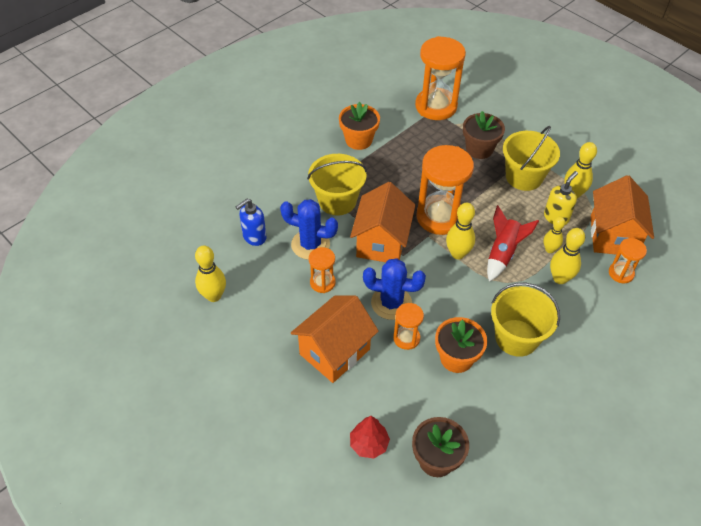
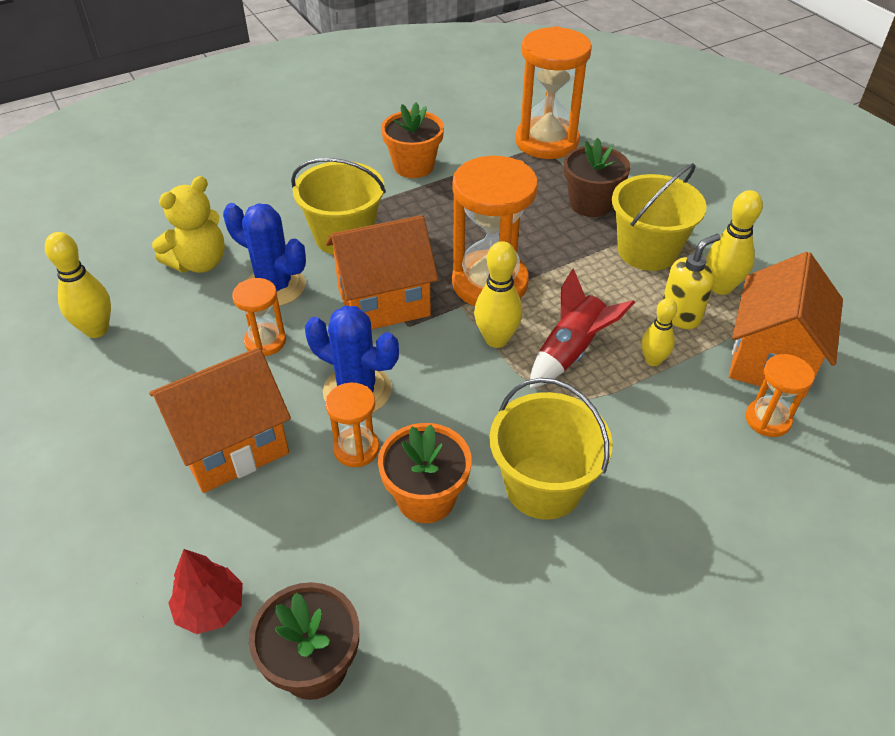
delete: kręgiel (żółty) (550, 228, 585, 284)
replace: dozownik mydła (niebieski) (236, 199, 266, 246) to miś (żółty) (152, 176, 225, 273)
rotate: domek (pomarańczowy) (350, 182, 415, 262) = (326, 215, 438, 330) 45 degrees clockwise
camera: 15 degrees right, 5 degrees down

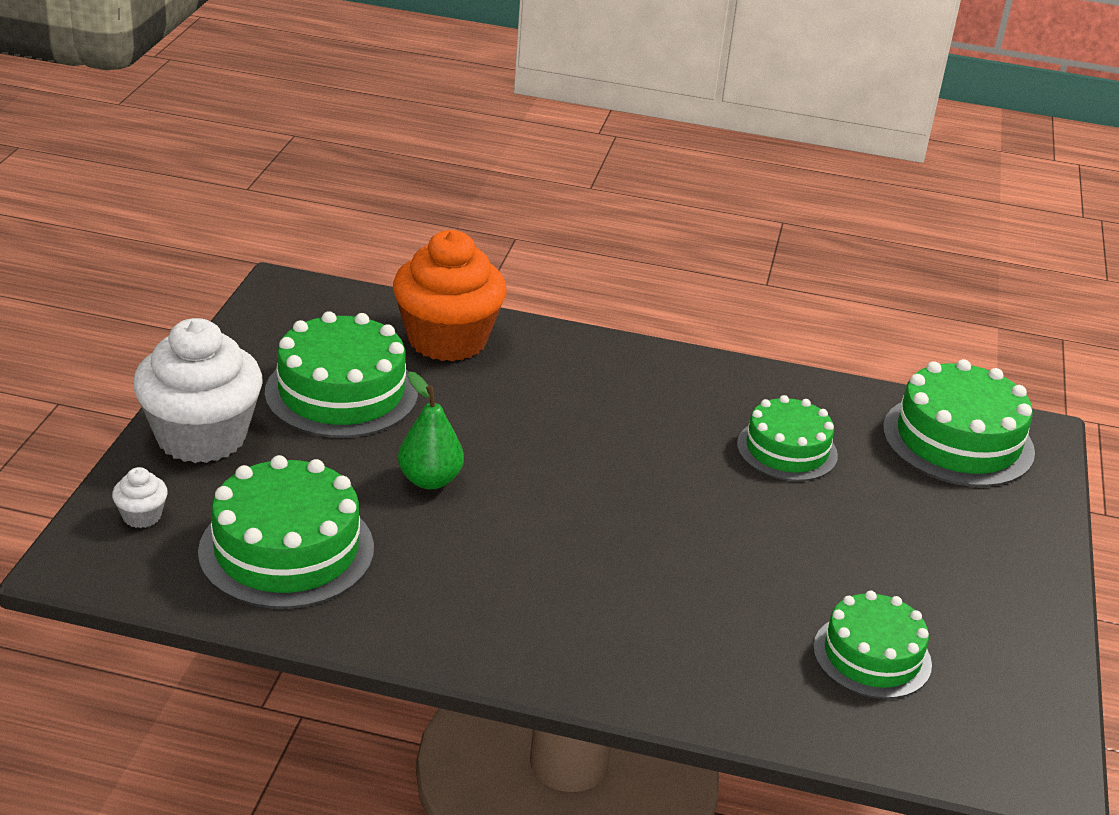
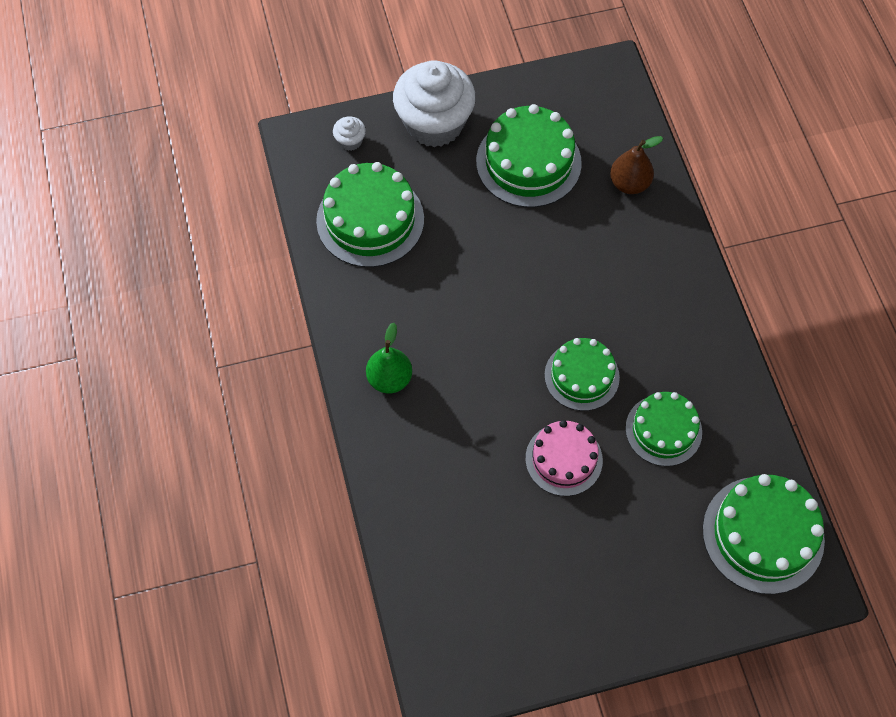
insert: tort (różowy) (526, 420, 603, 496)
move: gruszka (zielony) (398, 371, 464, 489) to (366, 323, 412, 394); tort (zielony) (813, 591, 932, 699) to (544, 338, 620, 411)
replace: muffinka (pomarańczowy) (393, 230, 507, 362) to gruszka (brązowy) (610, 136, 663, 194)
camera: 65 degrees right, 30 degrees up

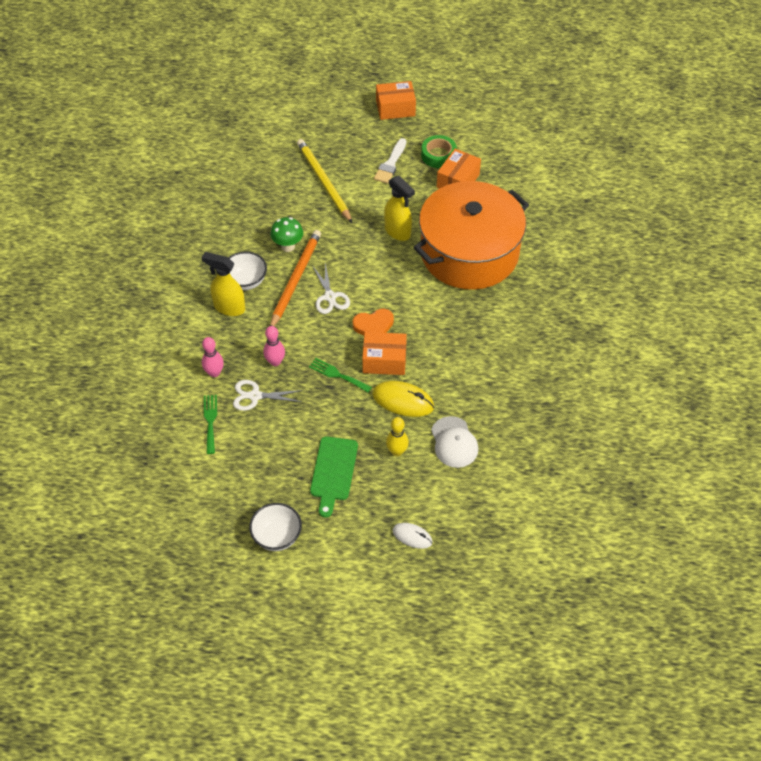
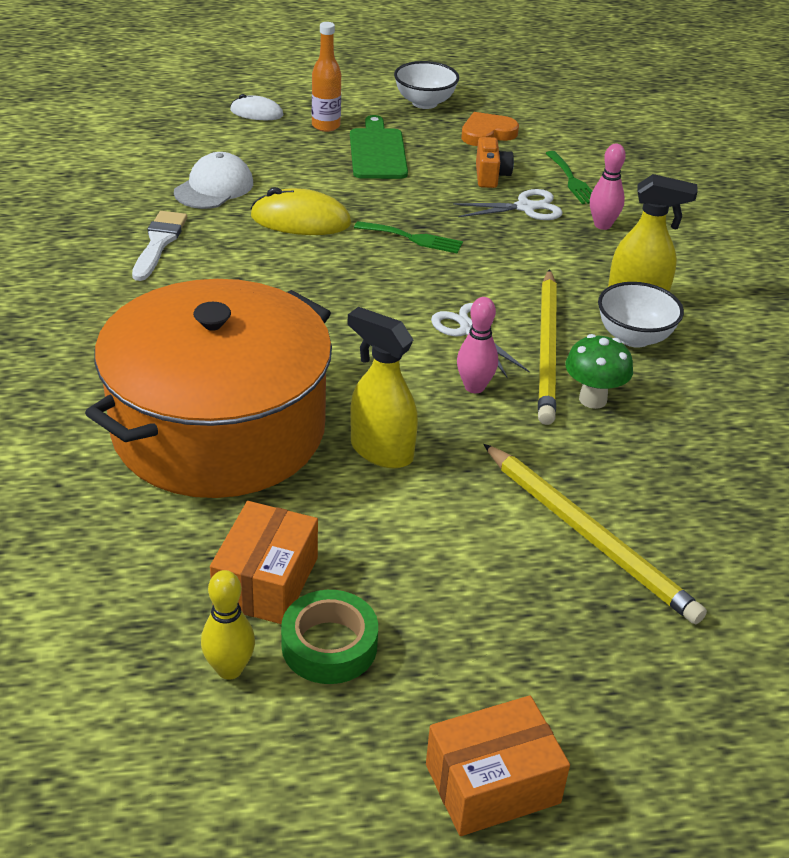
delete: pudełko (pomarańczowy) (362, 332, 407, 375)
insert: butelka (pomarańczowy) (312, 22, 341, 132); aparat fotograficzny (pomarańczowy) (476, 137, 514, 188)
move: pędzel (biały) (374, 138, 406, 184) to (132, 211, 187, 281); serce (pomarańczowy) (352, 309, 394, 335) to (461, 112, 519, 146); kręgiel (różowy) (263, 326, 285, 366) to (457, 297, 498, 393); kręgiel (żółty) (386, 417, 409, 456) to (201, 570, 255, 680)
recolor: ołówek (pomarańczowy) (270, 230, 321, 326) to ołówek (żółty) (538, 269, 557, 425)
rotate: czapka (biały) (431, 416, 478, 468) = (174, 152, 253, 209) 60 degrees clockwise
camera: 165 degrees right, 15 degrees down

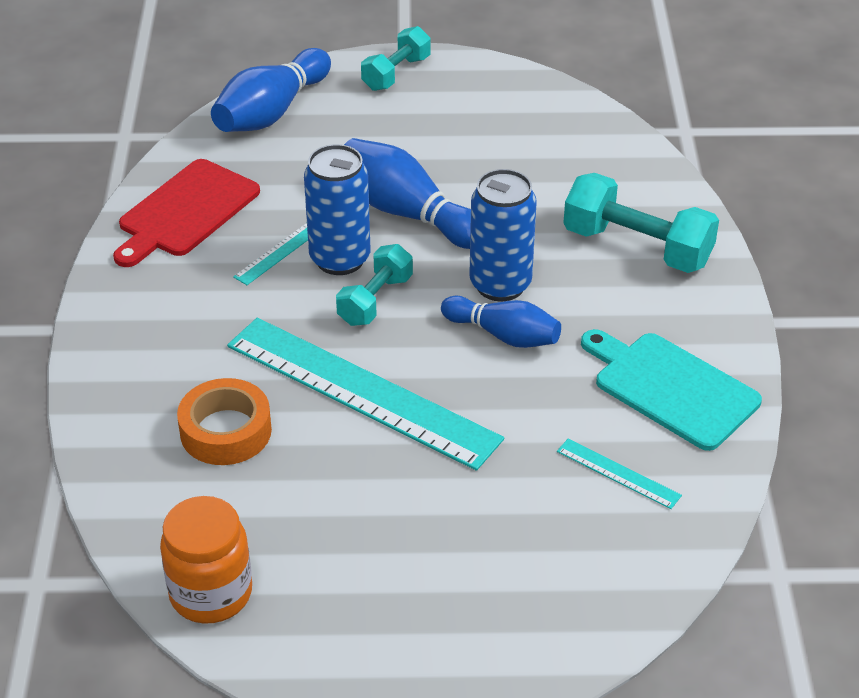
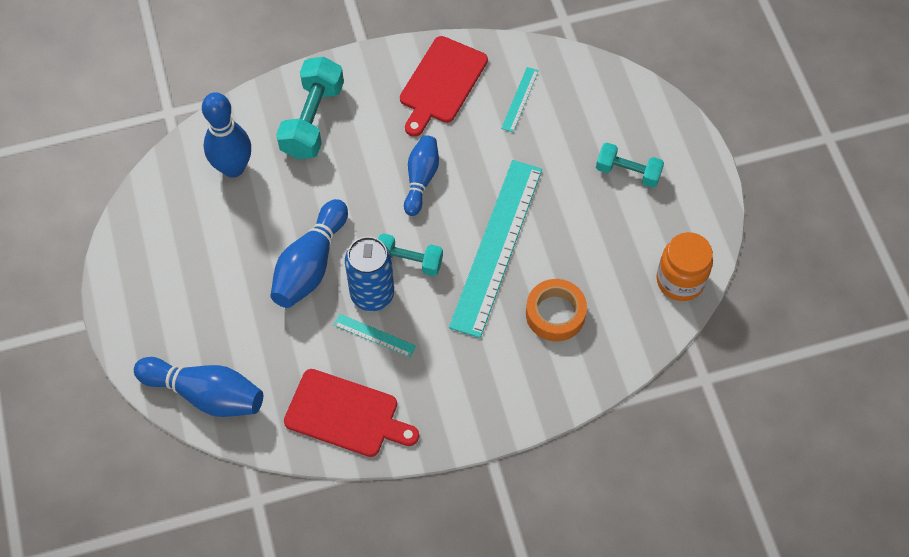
delete: puszka (niebieski) (469, 169, 537, 301)
insert: kręgiel (niebieski) (202, 92, 251, 178)
move: hantel (turkusowy) (361, 26, 431, 91) to (596, 143, 664, 188)
recolor: deska do krojenia (turkusowy) (581, 329, 762, 451) to deska do krojenia (czerwony) (400, 36, 488, 137)
camera: 105 degrees left, 20 degrees up

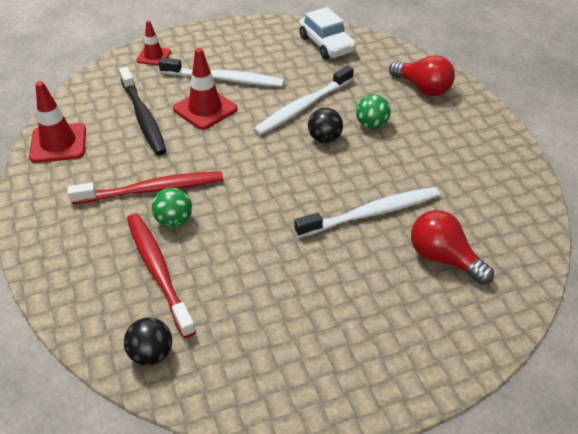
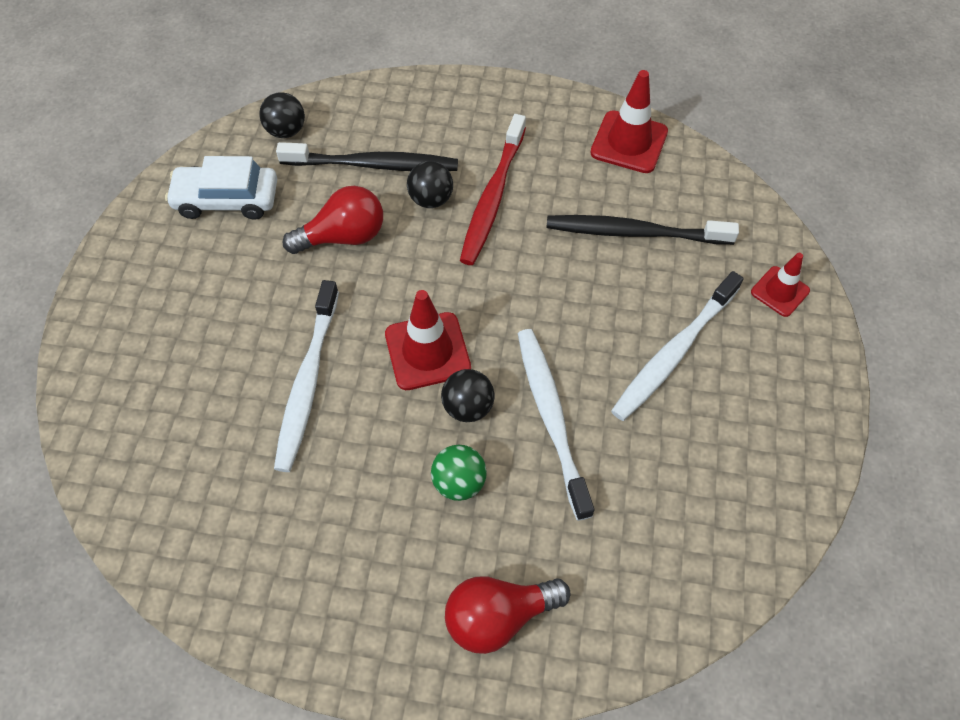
move: samochód (biały) (299, 7, 356, 59) to (165, 156, 277, 220); pachołek (czerwony) (173, 48, 237, 130) to (385, 290, 471, 390); żarówka (czerwony) (411, 210, 494, 285) to (283, 186, 383, 254)
recolor: piłka (zielony) (152, 188, 192, 228) to piłka (czarny) (407, 161, 453, 208); szczoteczka do zębów (czerwony) (127, 213, 196, 338) to szczoteczka do zębów (czarny) (276, 142, 458, 171)
camera: 120 degrees right, 15 degrees up

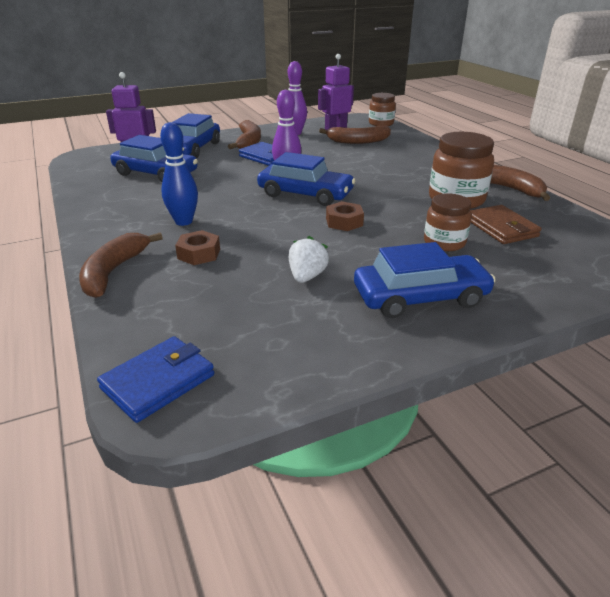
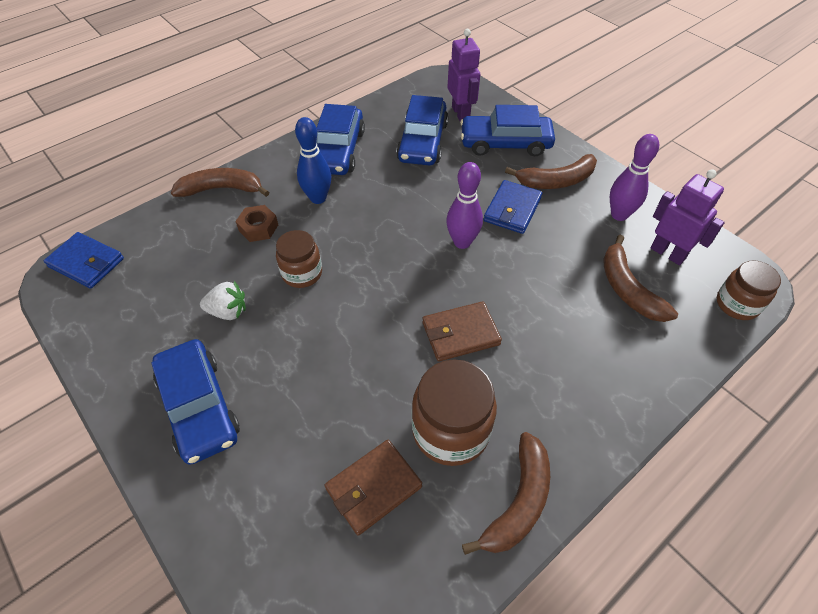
delete: nakrętka (brązowy) (326, 201, 364, 231)
insert: portfel (brązowy) (422, 301, 502, 361)
move: samochód (niebieski) (257, 152, 356, 206) to (316, 104, 365, 175); słoik (brązowy) (424, 193, 472, 251) to (276, 230, 322, 288)
camera: 75 degrees right, 20 degrees up

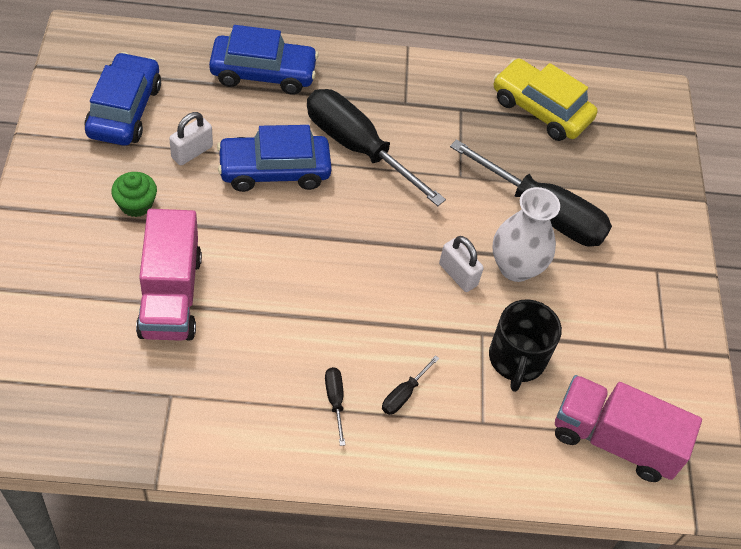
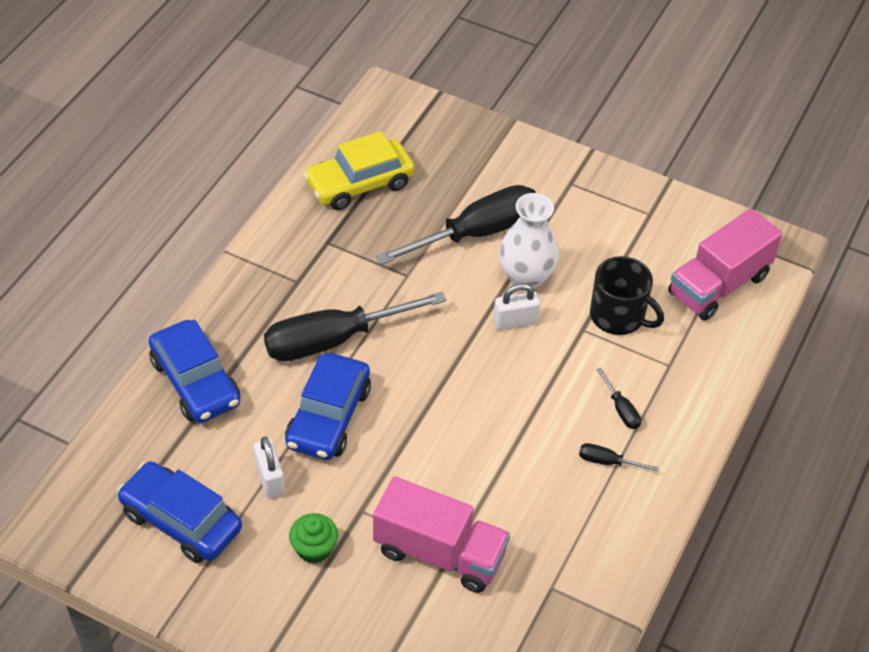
rotate: samochód (niebieski) (209, 25, 319, 95) = (149, 319, 240, 423) 120 degrees clockwise
camera: 60 degrees left, 5 degrees down

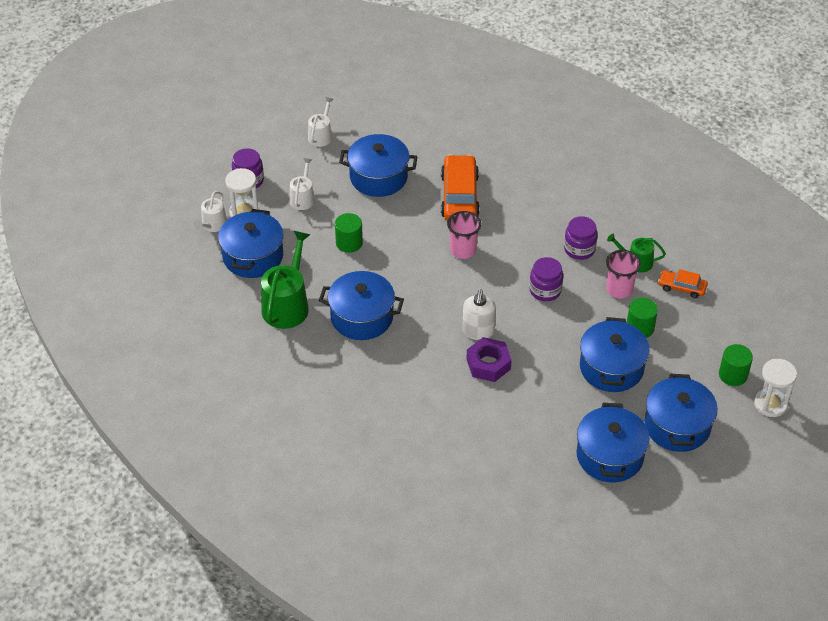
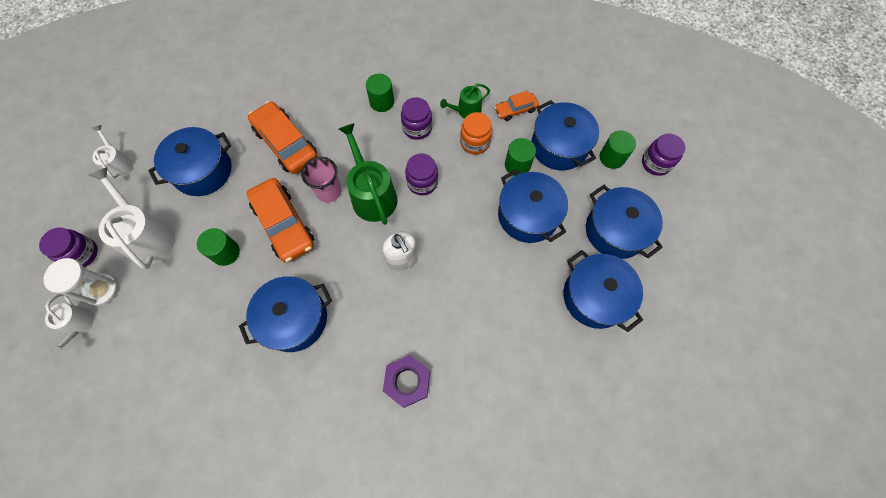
insert: walec (zielony) (366, 74, 394, 112); samochód (pomarańczowy) (247, 178, 314, 263)
move: garnek (niebieski) (218, 209, 283, 278) to (531, 100, 599, 170); konewka (zielony) (261, 231, 310, 329) to (339, 123, 397, 225); nakrętka (fioletowy) (467, 337, 512, 382) to (383, 355, 430, 408)
replace: szklanka (różowy) (606, 250, 641, 299) to słoik (pomarańczowy) (460, 112, 492, 154); klepsydra (biały) (754, 359, 797, 417) to słoik (fioletowy) (642, 134, 685, 176)
resize: konewka (biały) (290, 158, 315, 210) = (89, 167, 175, 269) x1.77
camera: 40 degrees left, 20 degrees up

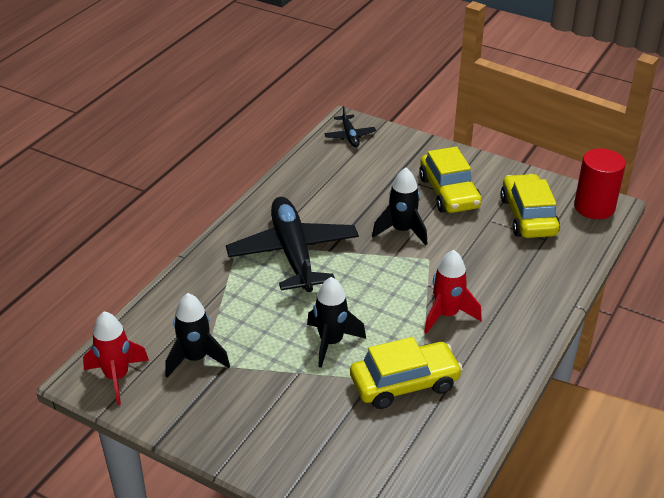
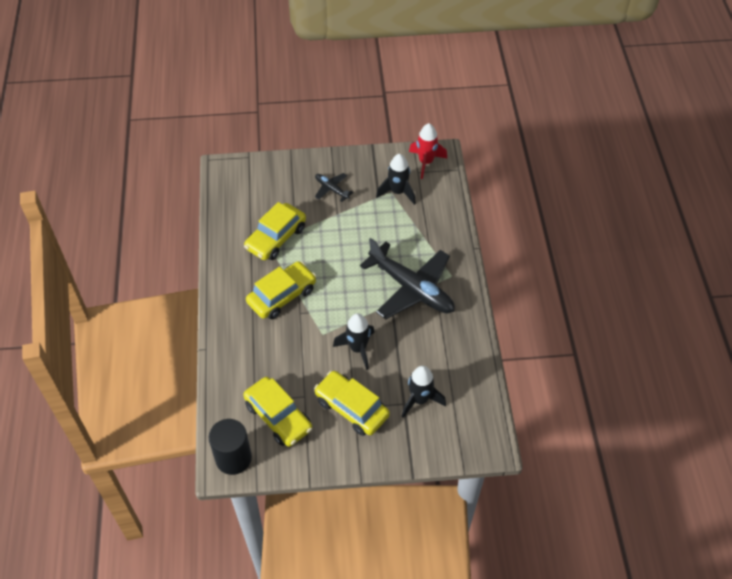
move: samolot (czarny) (324, 106, 376, 147) to (315, 173, 353, 202); rakieta (czarny) (307, 277, 366, 368) to (401, 366, 446, 418)
replace: rakieta (czerwony) (424, 250, 482, 334) to samochód (żółty) (246, 261, 316, 319)
recolor: walec (czerwony) (574, 148, 626, 219) to walec (czarny) (209, 419, 252, 475)
camera: 145 degrees right, 15 degrees up

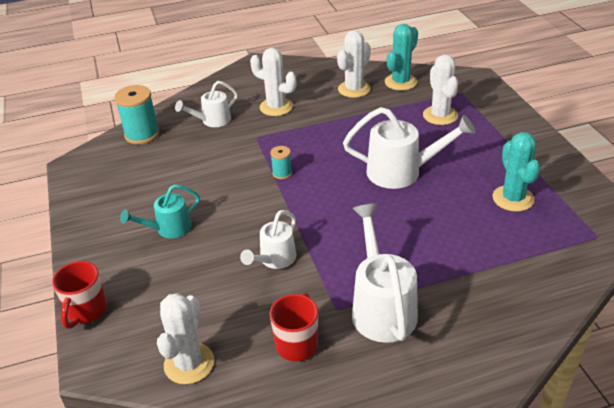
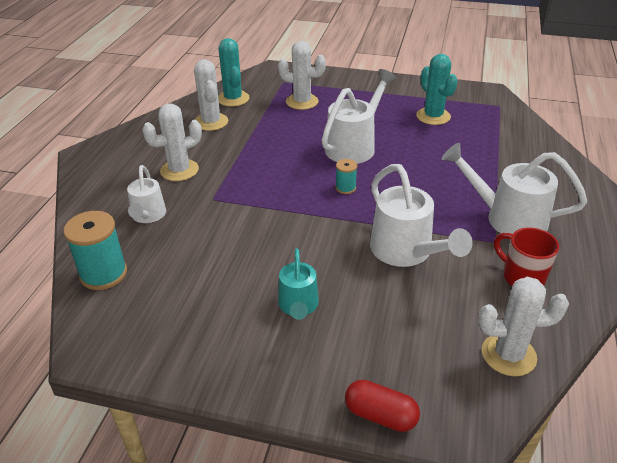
move: szpulka (turkusowy) (270, 146, 292, 179) to (335, 159, 357, 194)
replace: kubek (czerwony) (52, 261, 107, 329) to kapsułka (czerwony) (345, 380, 420, 432)
rotate: kaktus (turkusowy) (493, 132, 540, 212) = (416, 54, 458, 125) 45 degrees clockwise; kaktus (biały) (157, 293, 214, 384) = (478, 276, 569, 376) 45 degrees counterclockwise
resize: konewka (biały) (240, 210, 296, 269) = (370, 164, 473, 267) x1.64
camera: 60 degrees left, 0 degrees up

